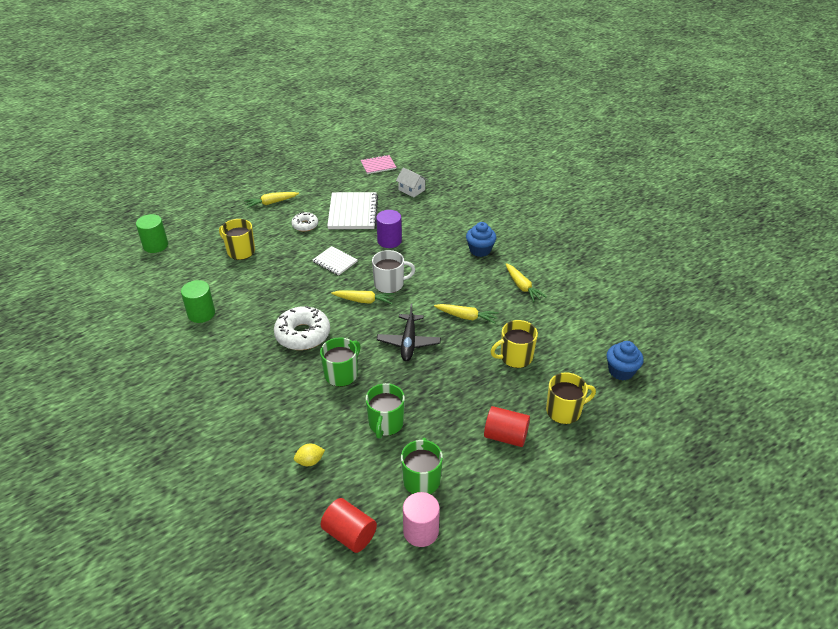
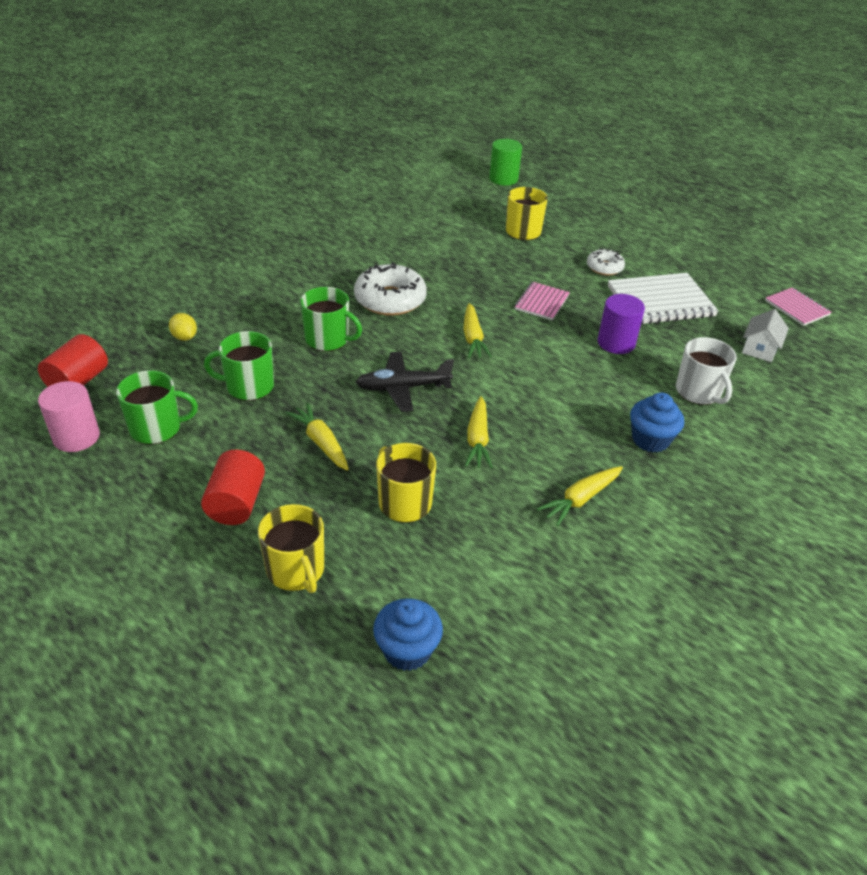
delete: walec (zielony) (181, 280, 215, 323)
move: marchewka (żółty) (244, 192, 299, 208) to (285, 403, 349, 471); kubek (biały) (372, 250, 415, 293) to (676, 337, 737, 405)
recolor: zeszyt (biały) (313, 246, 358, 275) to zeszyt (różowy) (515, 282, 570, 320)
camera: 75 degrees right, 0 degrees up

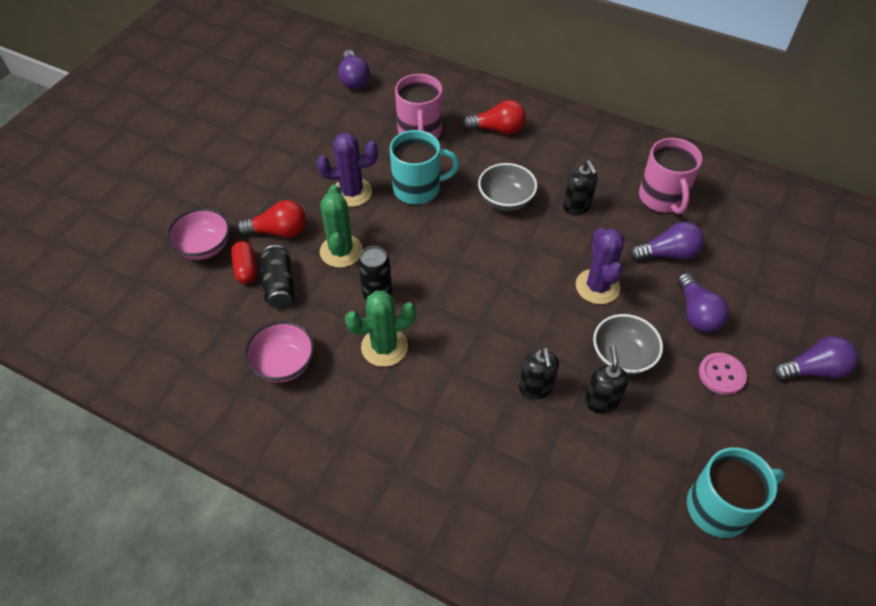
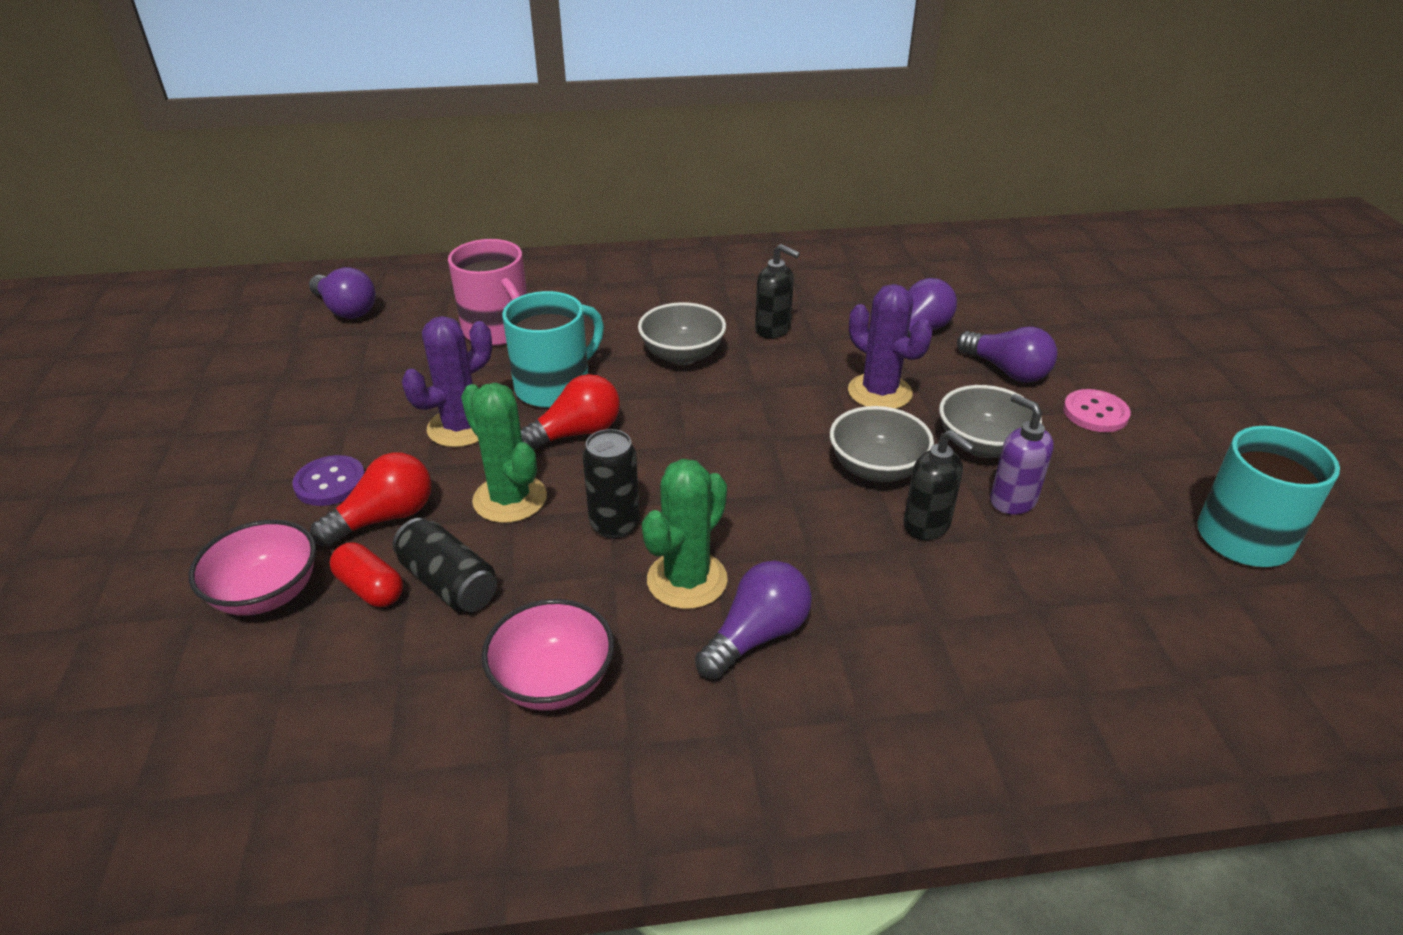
delete: kubek (różowy) (639, 138, 703, 214)
insert: miska (szary) (830, 406, 934, 482); guzik (fioletowy) (292, 455, 365, 506)
move: żarówka (czerwony) (462, 100, 526, 134) to (521, 374, 620, 450); żarówka (fioletowy) (773, 336, 858, 380) to (695, 561, 812, 679)
recolor: dozownik mydła (czarny) (584, 345, 629, 414) to dozownik mydła (fioletowy) (990, 394, 1054, 515)
camera: 35 degrees left, 15 degrees down

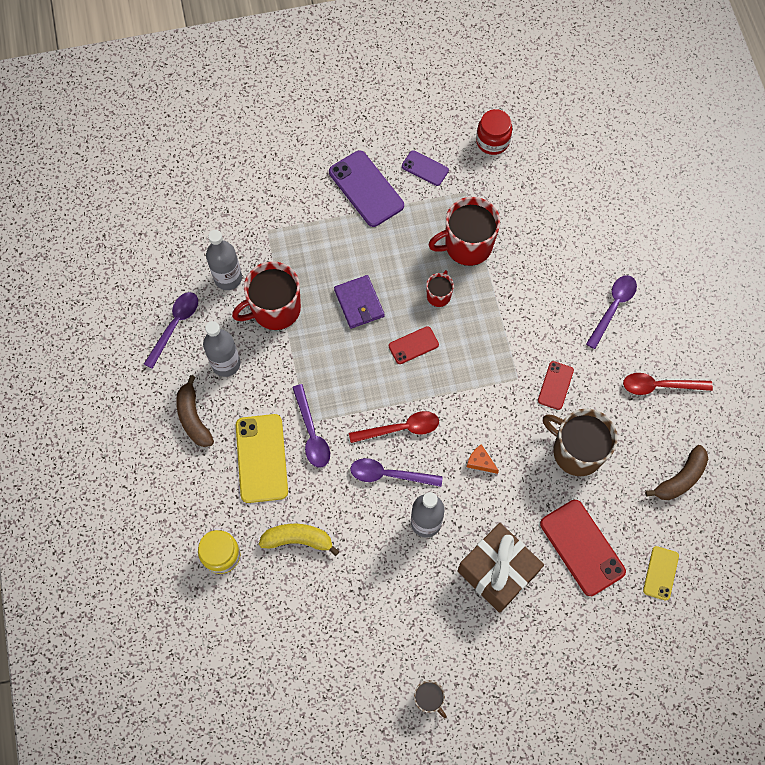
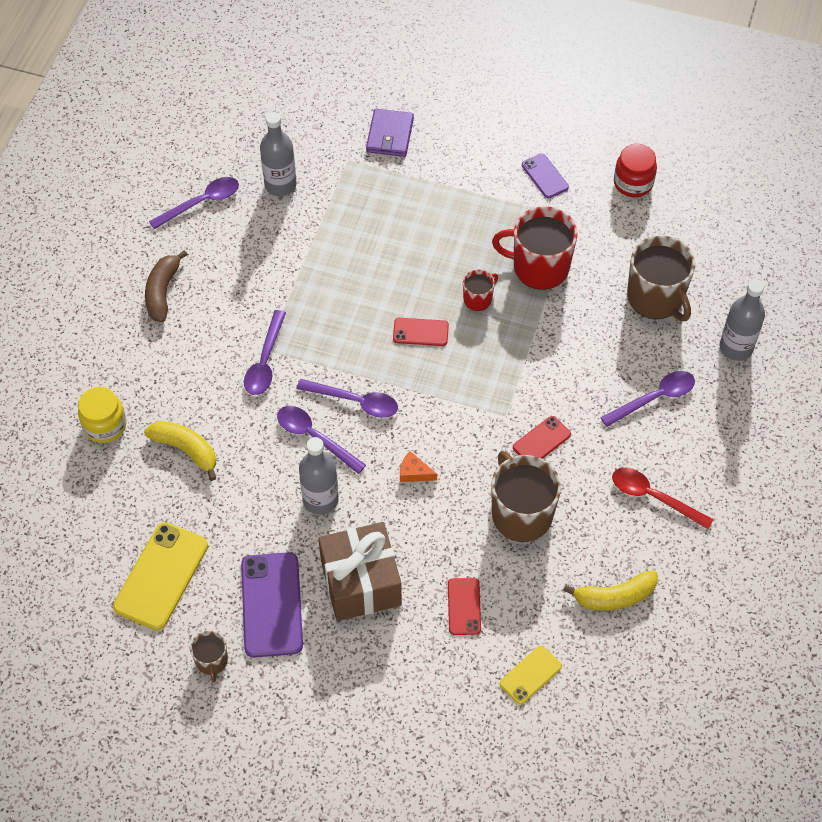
delete: kubek (czerwony) (232, 261, 301, 330)
insert: kubek (brązowy) (627, 235, 695, 321)
move: telefon (fioletowy) (329, 150, 404, 227) to (241, 552, 303, 658); portfel (fioletowy) (334, 275, 384, 329) to (366, 109, 414, 157); butelka (szary) (203, 321, 240, 377) to (720, 280, 765, 361); telefon (żółty) (236, 414, 288, 503) to (113, 522, 208, 630)
recolor: łyżka (czerwony) (349, 411, 439, 443) to łyżka (fioletowy) (296, 379, 398, 418); banan (brązowy) (645, 445, 708, 500) to banan (żółty) (563, 570, 658, 611)
rotate: ser (pomarańczowy) (467, 444, 499, 474) = (400, 451, 437, 482) 45 degrees counterclockwise
resize: telefon (czerwony) (540, 500, 626, 596) = (448, 578, 481, 635) x0.55
camera: 30 degrees right, 10 degrees down

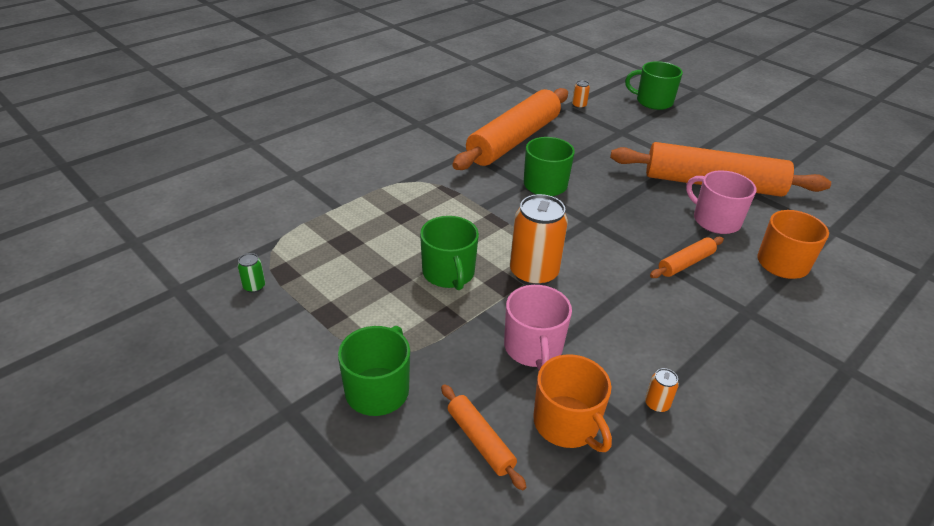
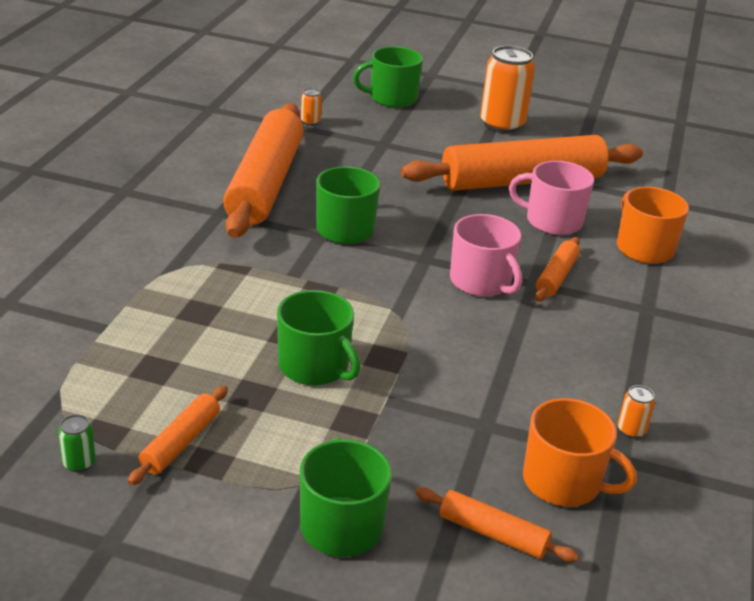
insert: wałek do ciasta (pomarańczowy) (128, 386, 228, 486)
move: puszka (pomarańczowy) (510, 194, 568, 285) to (480, 46, 535, 133); kubek (różowy) (504, 285, 572, 370) to (450, 214, 522, 297)
camera: 30 degrees left, 5 degrees down

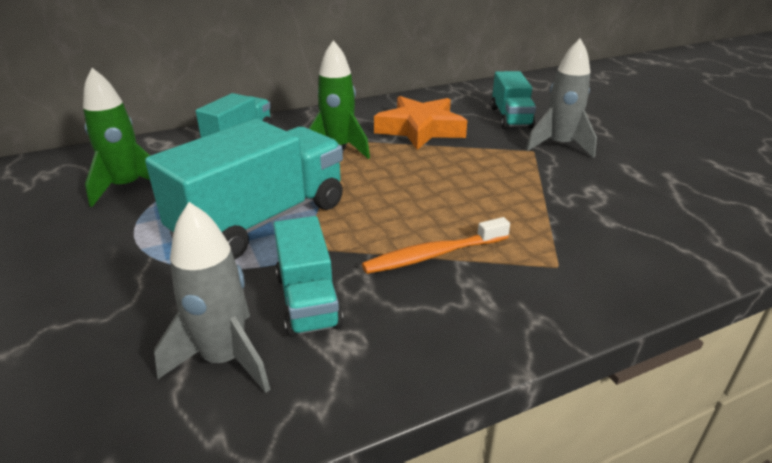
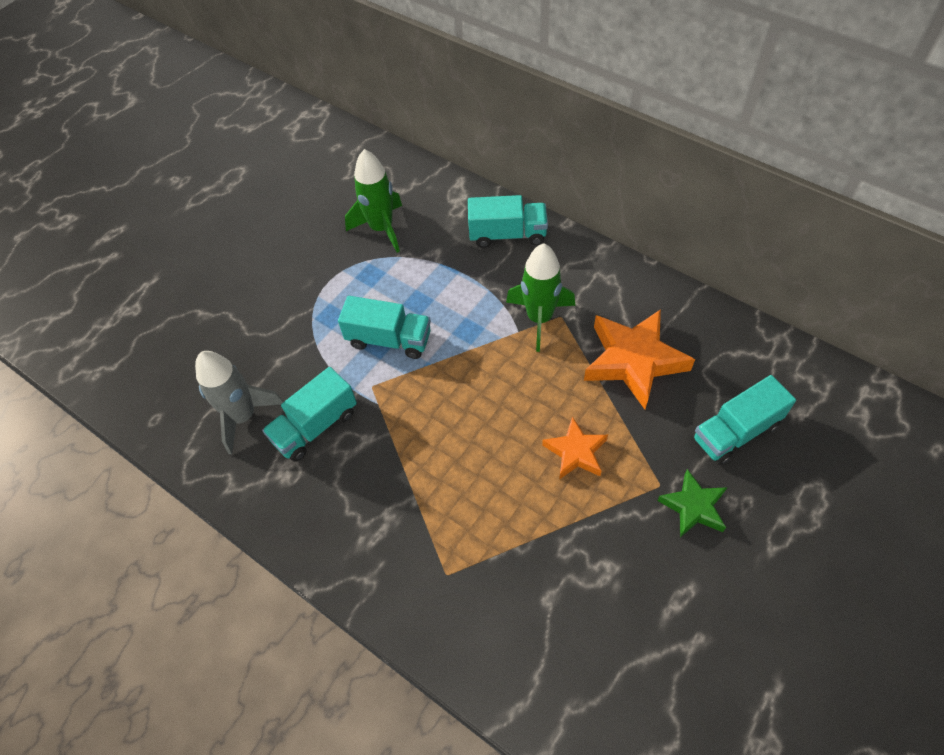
delete: szczoteczka do zębów (pomarańczowy) (362, 217, 510, 274)
insert: gwiazda (pomarańczowy) (542, 416, 608, 479)
replace: rakieta (szary) (526, 39, 597, 158) to gwiazda (zielony) (657, 469, 728, 537)
resize: ciężarówka (turkusowy) (145, 119, 343, 259) = (338, 296, 431, 359) x0.56
camera: 65 degrees right, 25 degrees up

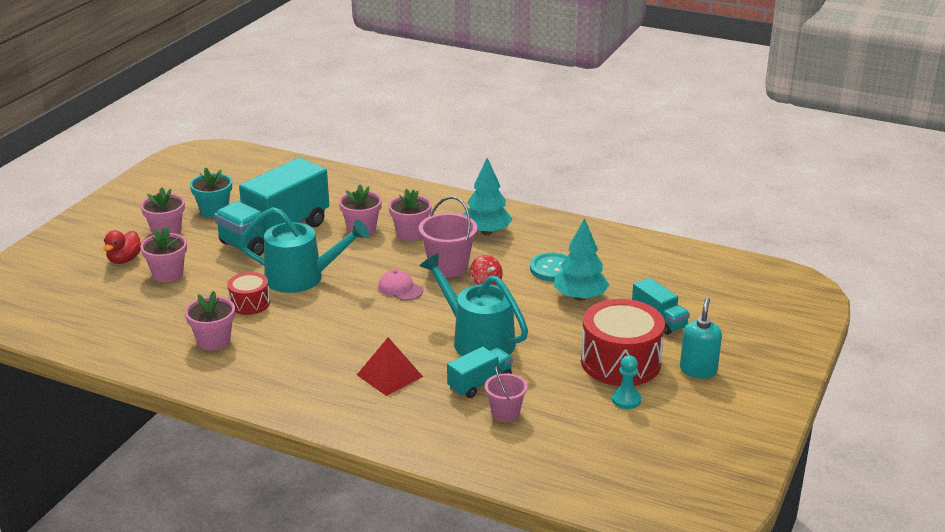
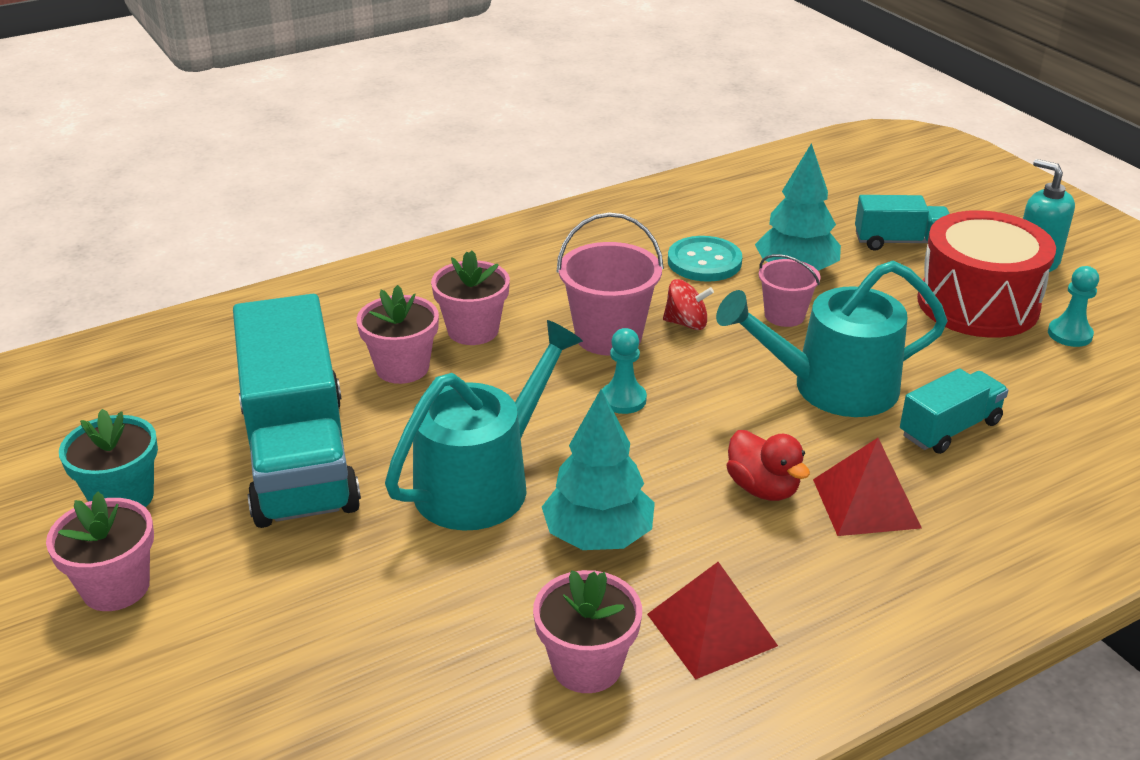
delete: doniczka (różowy) (140, 228, 187, 282); bęben (czerwony) (227, 272, 270, 315)
insert: piramida (czerwony) (647, 562, 778, 680)
move: drzewko (turkusowy) (463, 158, 513, 235) to (542, 389, 655, 550); kaczka (czerwony) (103, 230, 141, 264) to (727, 430, 810, 501); wiadro (różowy) (485, 366, 528, 422) to (759, 254, 821, 327)
replace: czapka (różowy) (378, 270, 423, 301) to pionek (turkusowy) (602, 328, 647, 414)
rotate: ciężarówka (turkusowy) (447, 347, 513, 398) = (900, 368, 1008, 454) 60 degrees clockwise
camera: 55 degrees left, 5 degrees up

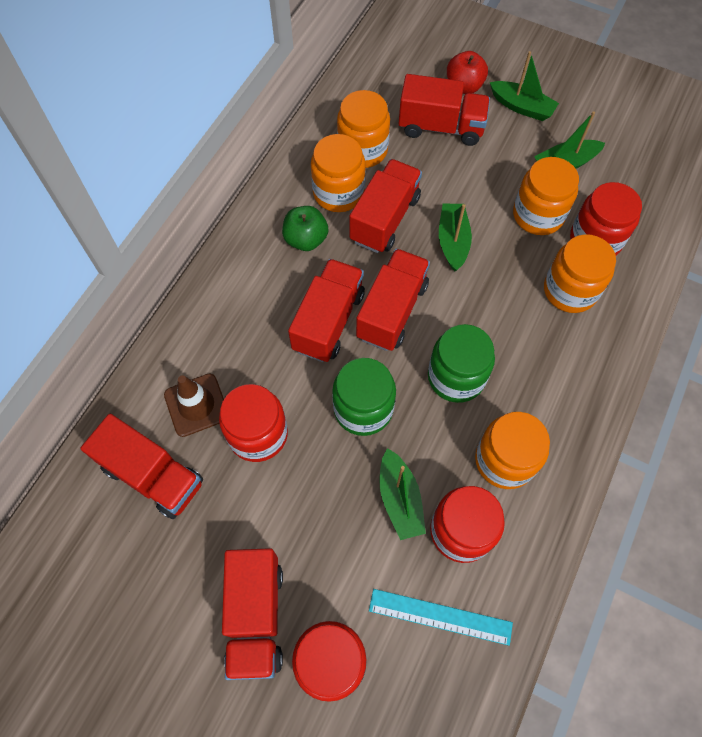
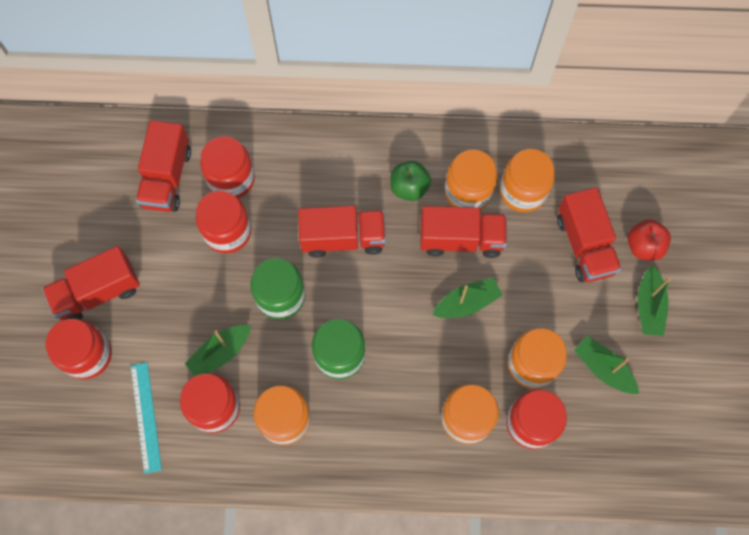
delete: ciężarówka (czerwony) (356, 249, 430, 351)
replace: pachołek (brązowy) (164, 374, 224, 437) to słoik (czerwony) (200, 136, 255, 198)
camera: 65 degrees right, 5 degrees up

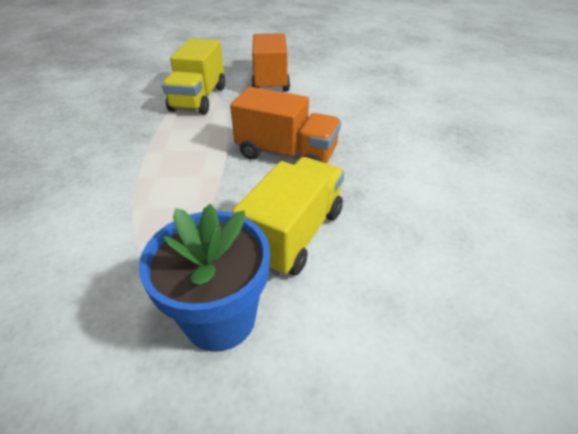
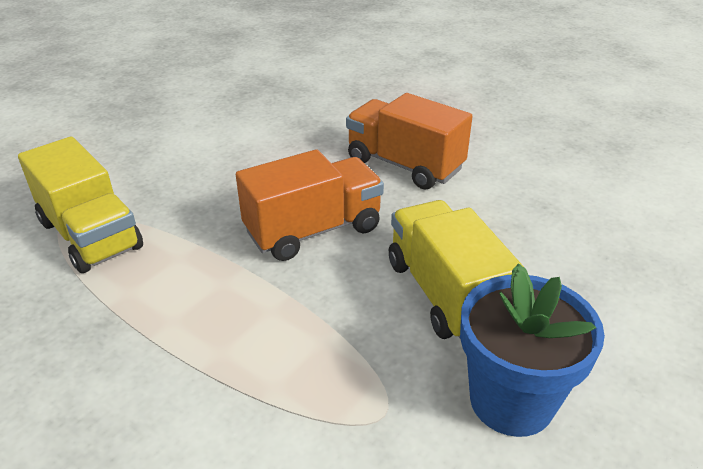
move: ciężarówka (pomarańczowy) (252, 33, 290, 92) to (346, 93, 473, 190)
camera: 50 degrees left, 5 degrees down

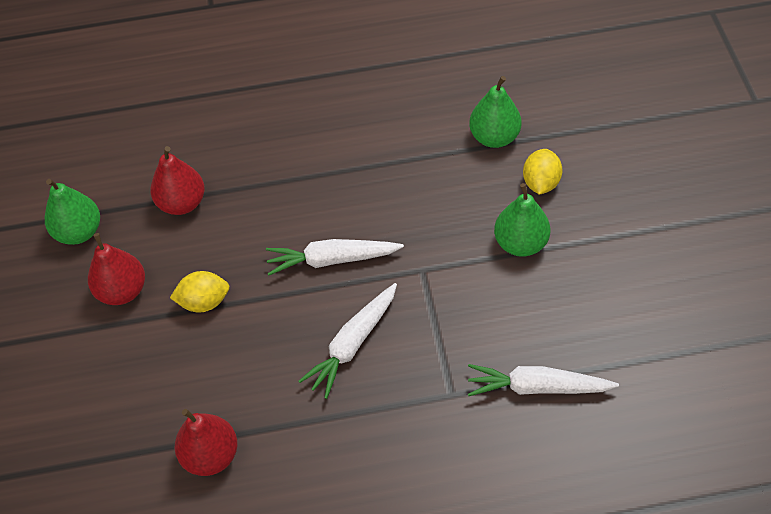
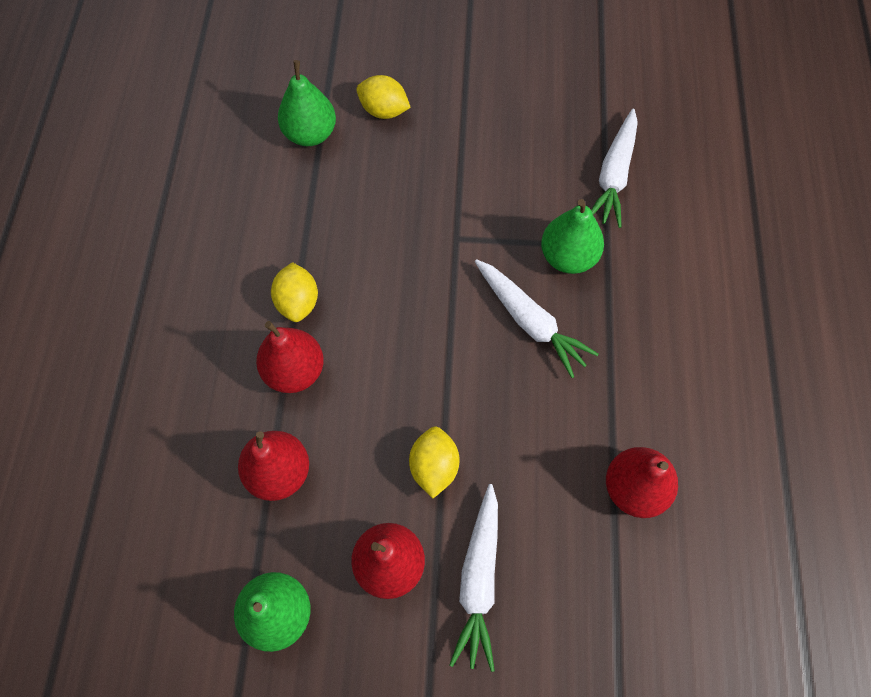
insert: cytryna (żółty) (271, 262, 318, 322); gruszka (czerwony) (256, 321, 324, 393)
move: gruszka (zielony) (494, 183, 550, 257) to (541, 199, 604, 274); marchewka (biały) (266, 239, 404, 275) to (449, 484, 498, 672)
camera: 80 degrees left, 10 degrees up

